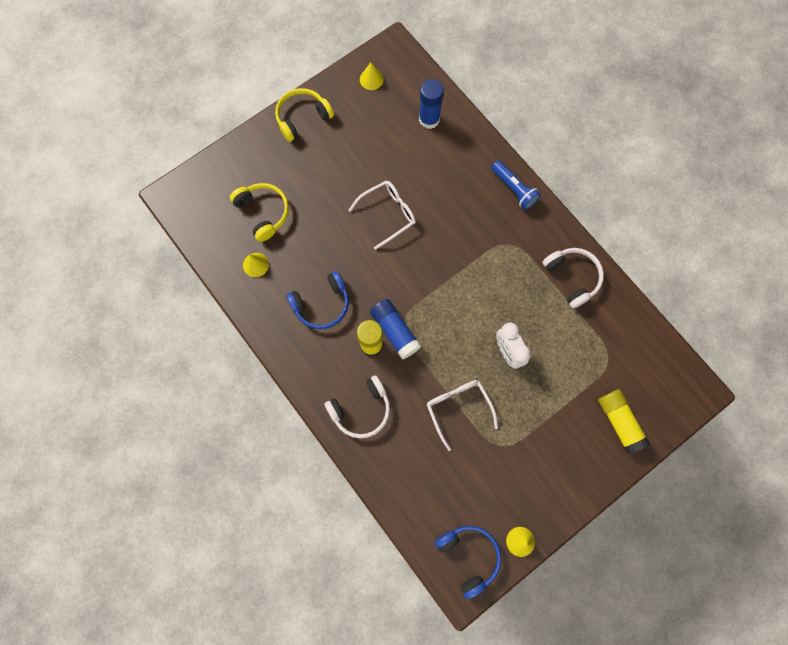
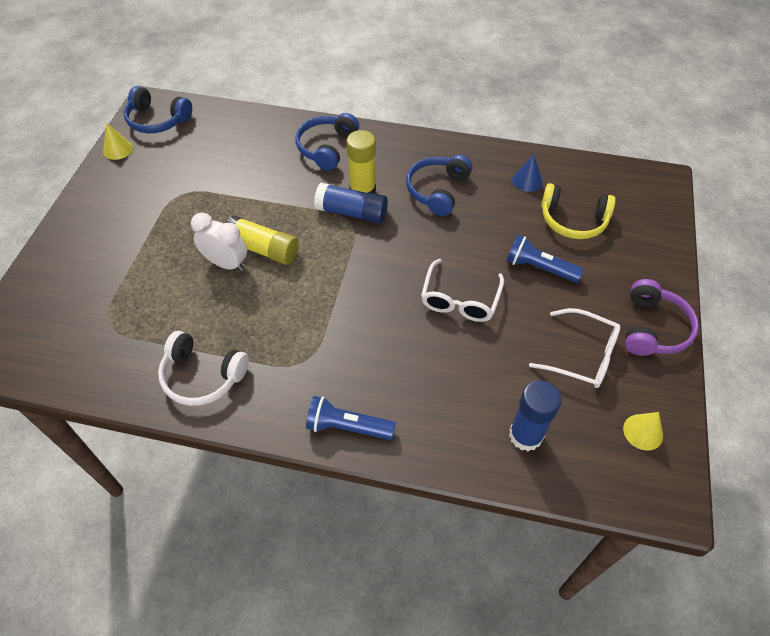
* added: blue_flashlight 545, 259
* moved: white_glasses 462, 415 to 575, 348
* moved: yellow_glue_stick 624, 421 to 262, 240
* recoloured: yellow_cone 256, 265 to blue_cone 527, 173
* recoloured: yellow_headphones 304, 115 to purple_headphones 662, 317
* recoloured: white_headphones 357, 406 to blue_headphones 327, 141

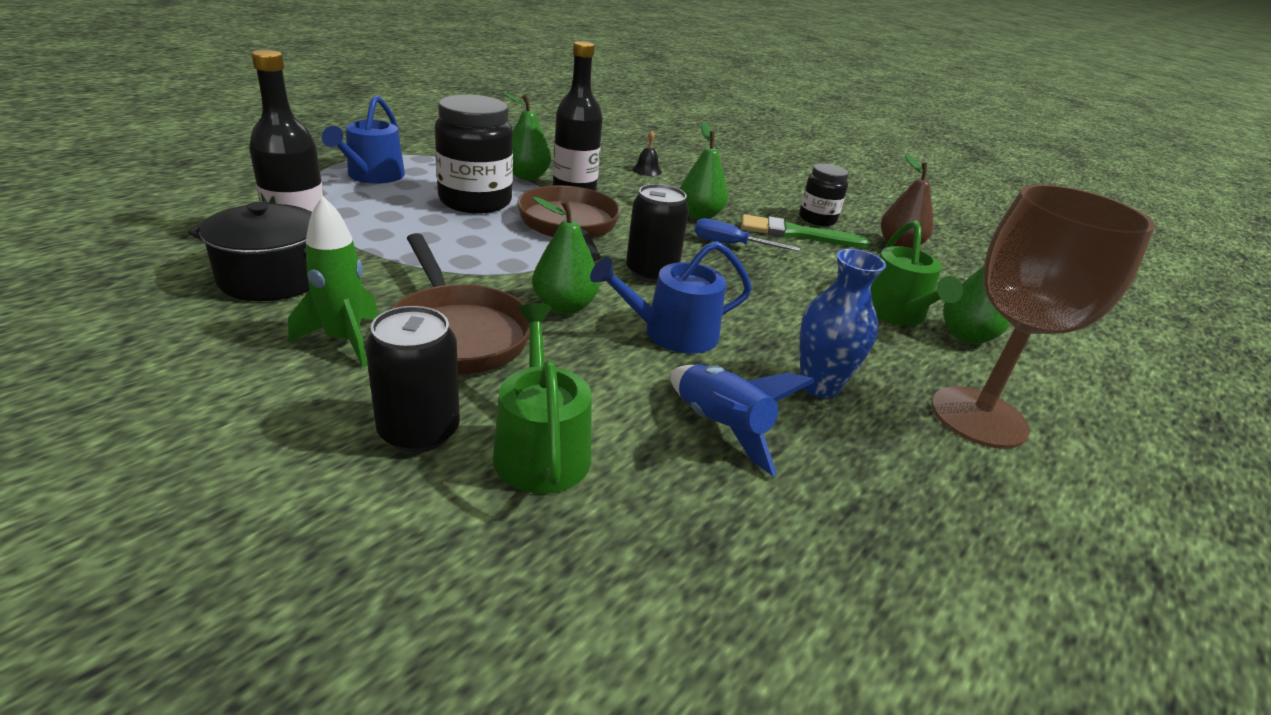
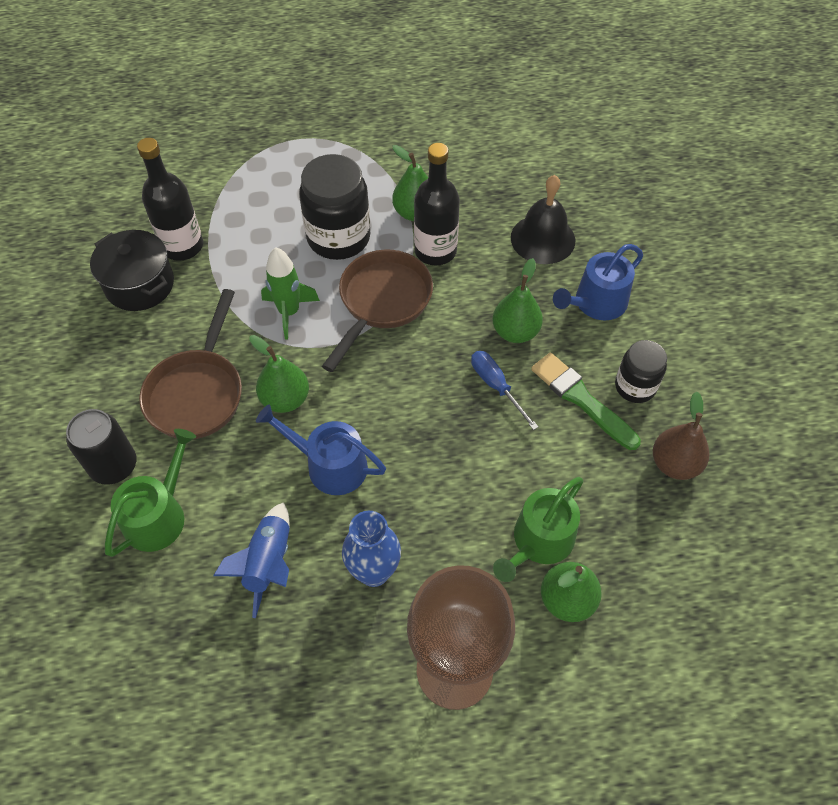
* removed: black_can 657, 233
* moved: green_rocket 333, 281 to 290, 293
* moved: blue_watering_can 363, 139 to 598, 282
* resized: black_bell 647, 153 = 543, 219 x2.03

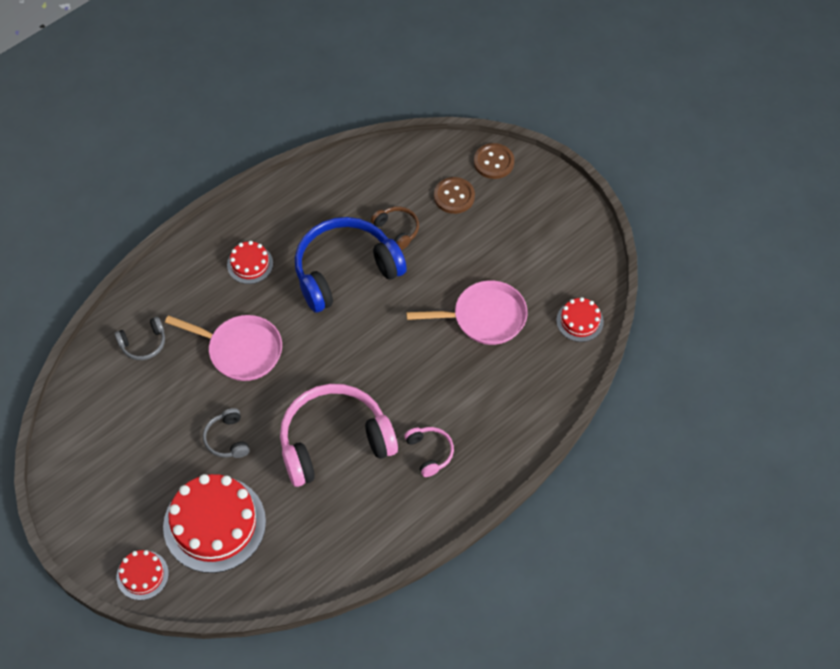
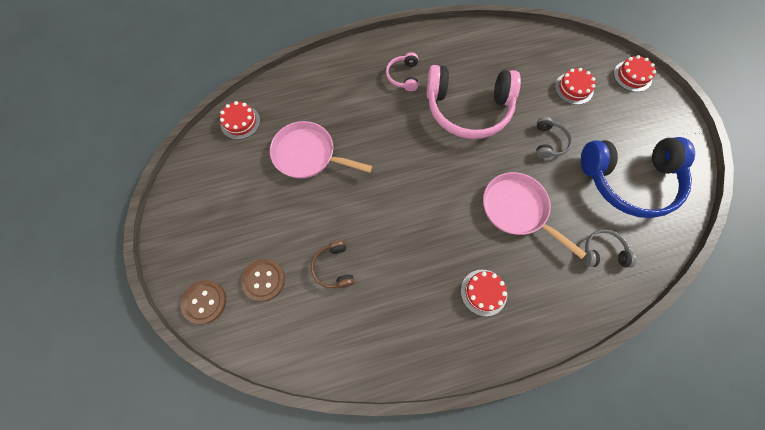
* moved: blue_headphones 351, 264 to 638, 177
* resized: red_cake 214, 523 = 575, 86 x0.50

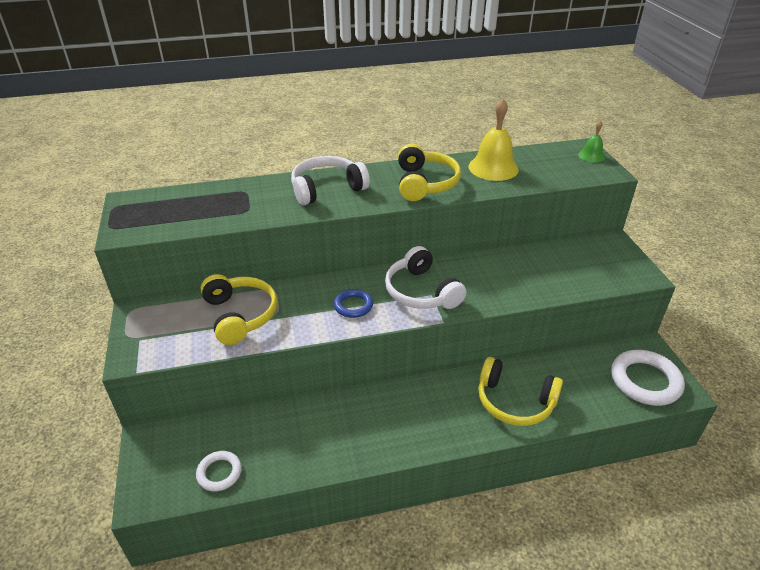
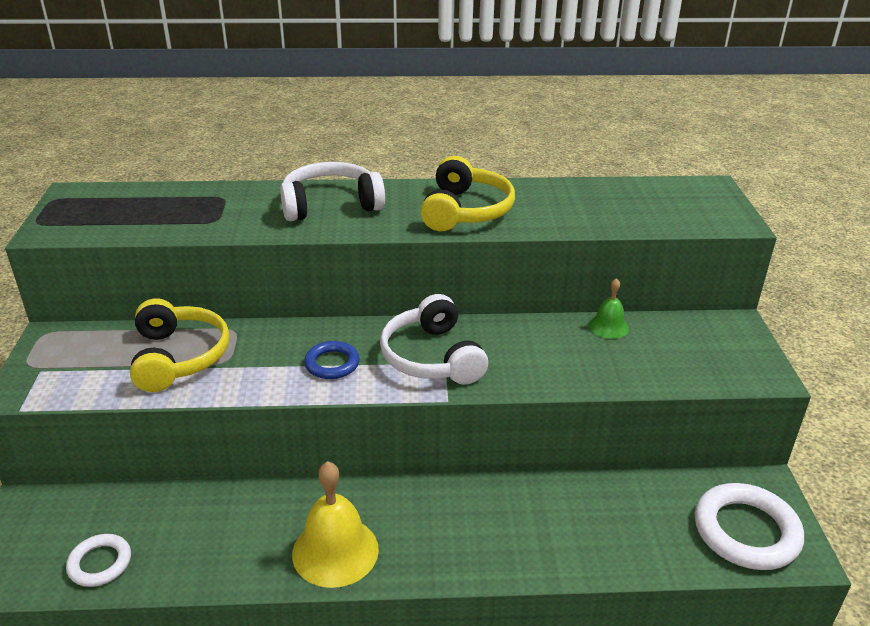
* removed: yellow_headphones 520, 391
* moved: yellow_bell 493, 139 to 335, 524
* moved: green_bell 591, 141 to 609, 308

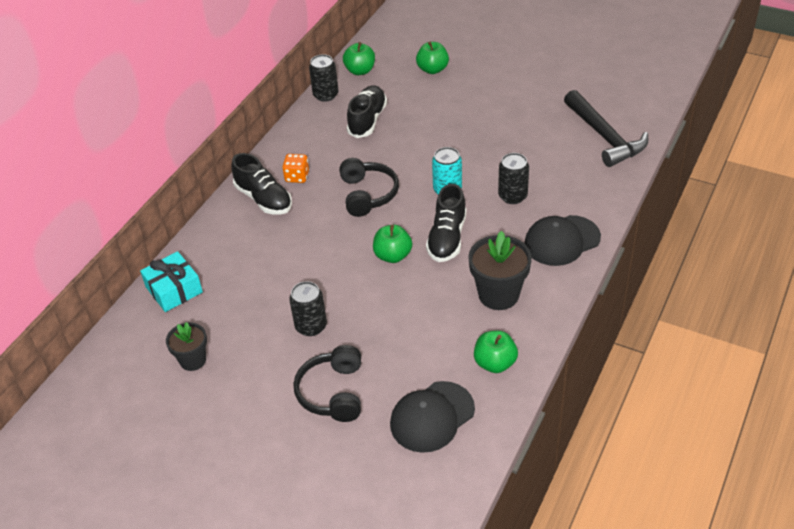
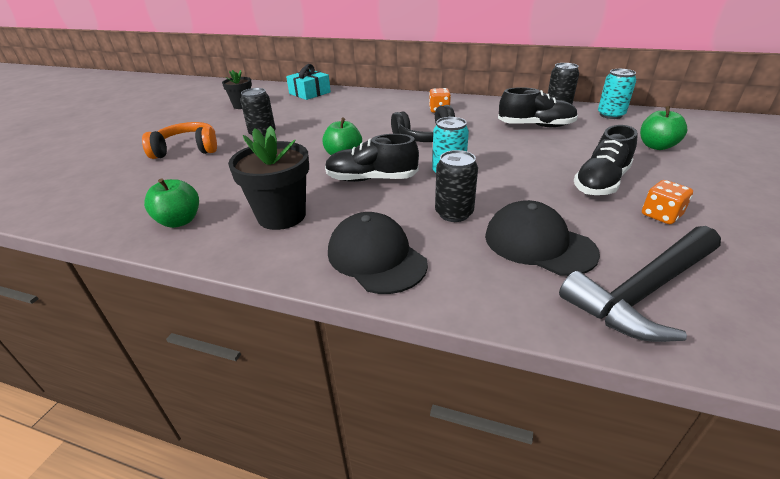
* added: orange_dice 667, 202
* moved: black_shoe 261, 184 to 606, 160
* moved: black_cap 432, 417 to 542, 238
* replaced: green_apple 359, 58 to turquoise_can 617, 94
* recoloured: black_headphones 327, 383 to orange_headphones 179, 140

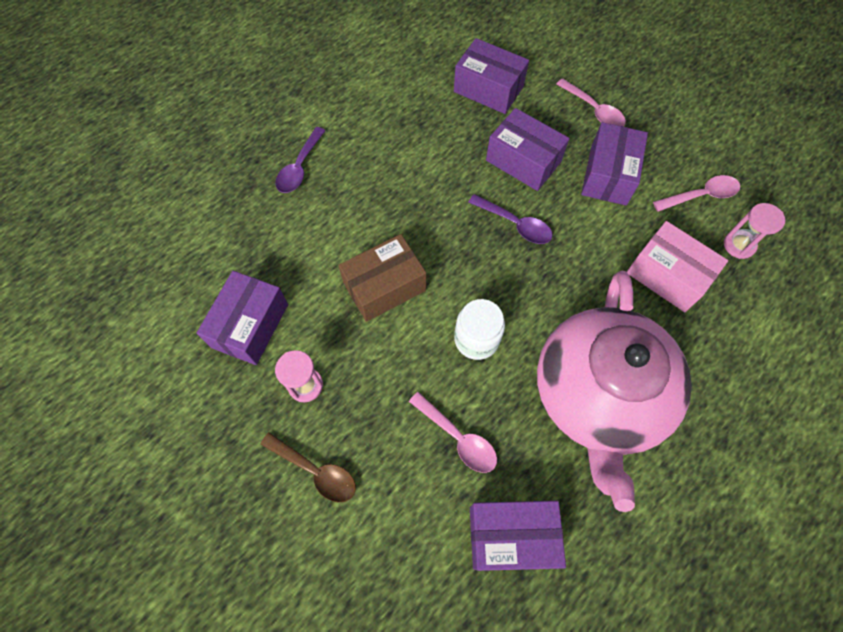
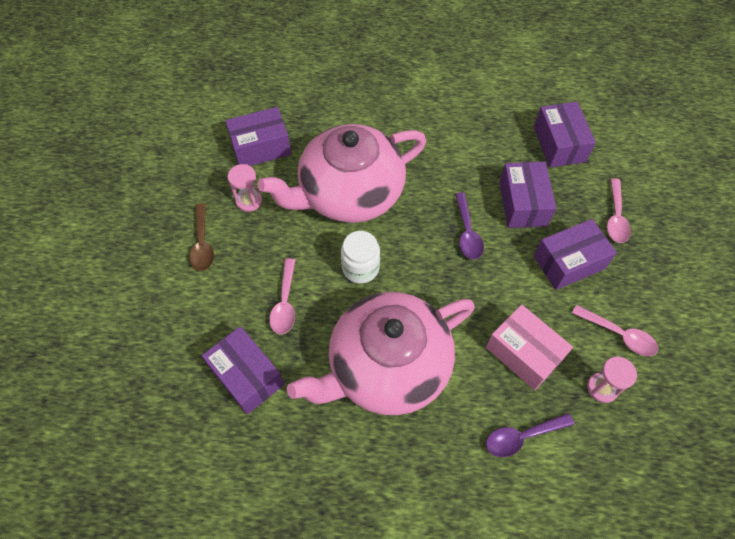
* moved: purple_spoon 300, 160 to 530, 435
* replaced: brown_box 382, 278 to pink_teapot 342, 173
* turned: pink_box 677, 266 = 529, 347 45 degrees counterclockwise

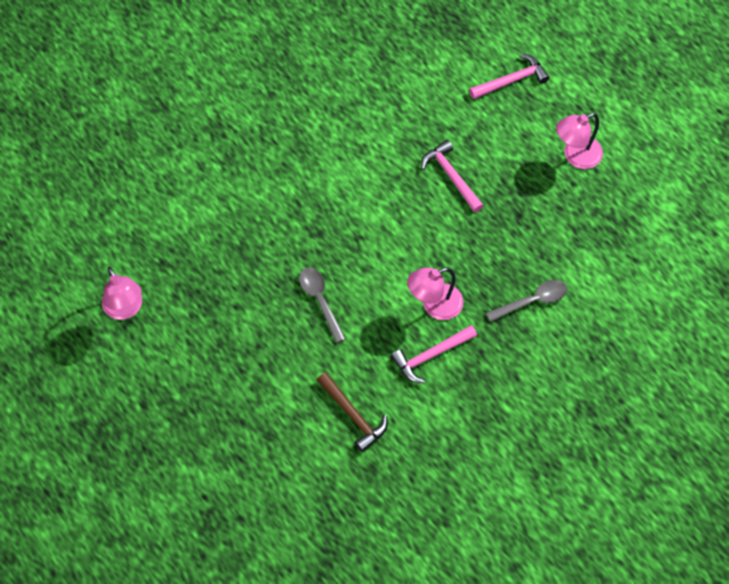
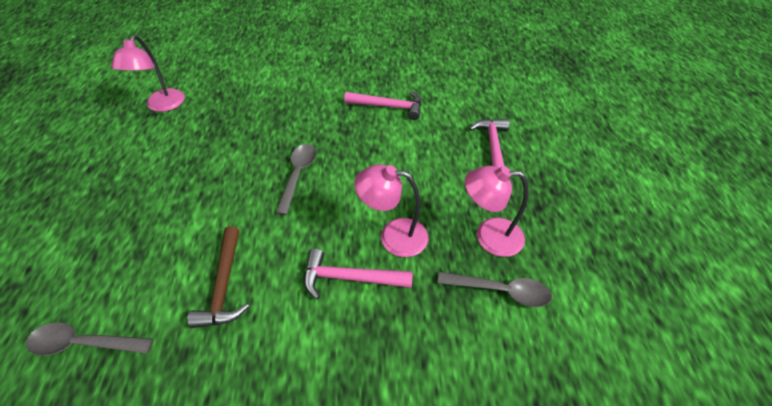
* added: grey_spoon 89, 339
* moved: pink_hammer 509, 76 to 383, 105
* moved: pink_lamp 579, 141 to 497, 211

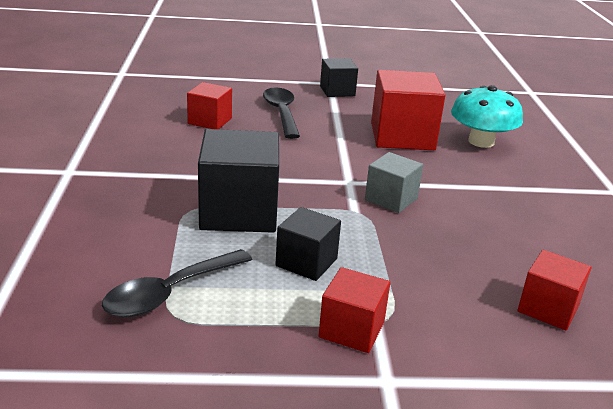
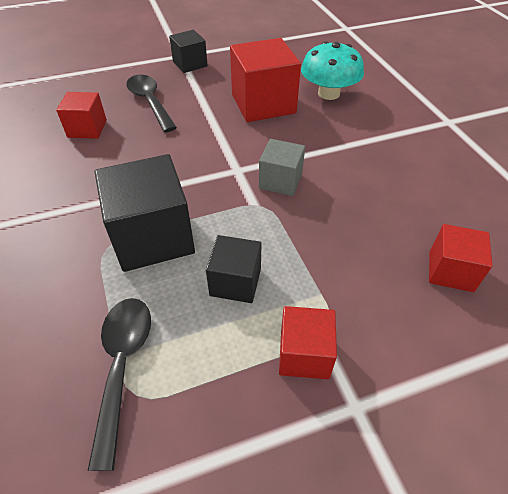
* turned: black_spoon 177, 283 = 119, 384 150 degrees clockwise

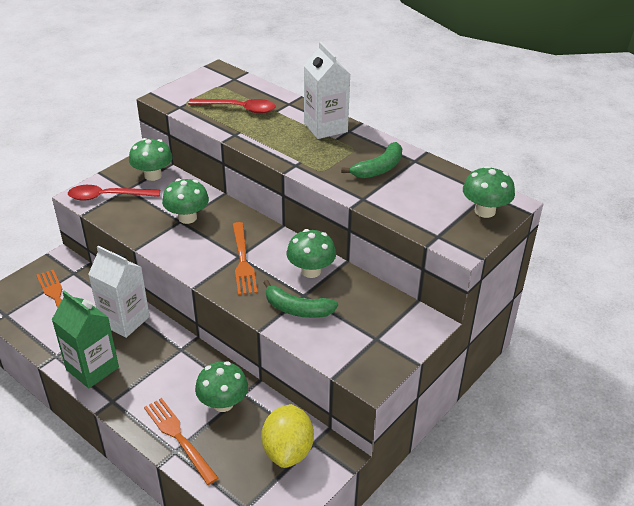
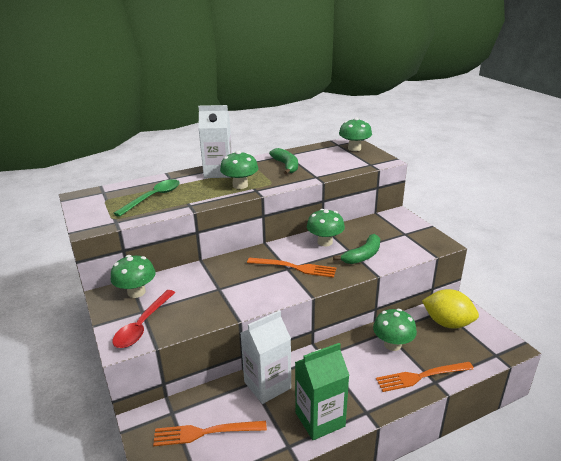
* moved: green_mushroom 185, 201 to 239, 170
* recoloured: red_spoon 231, 106 to green_spoon 146, 198

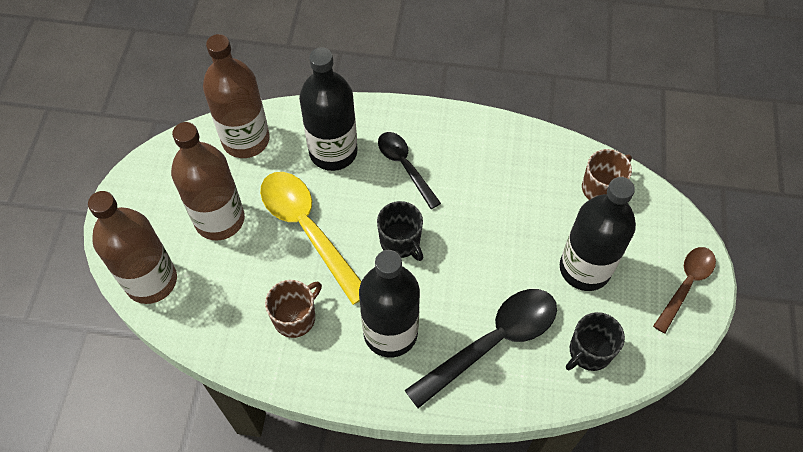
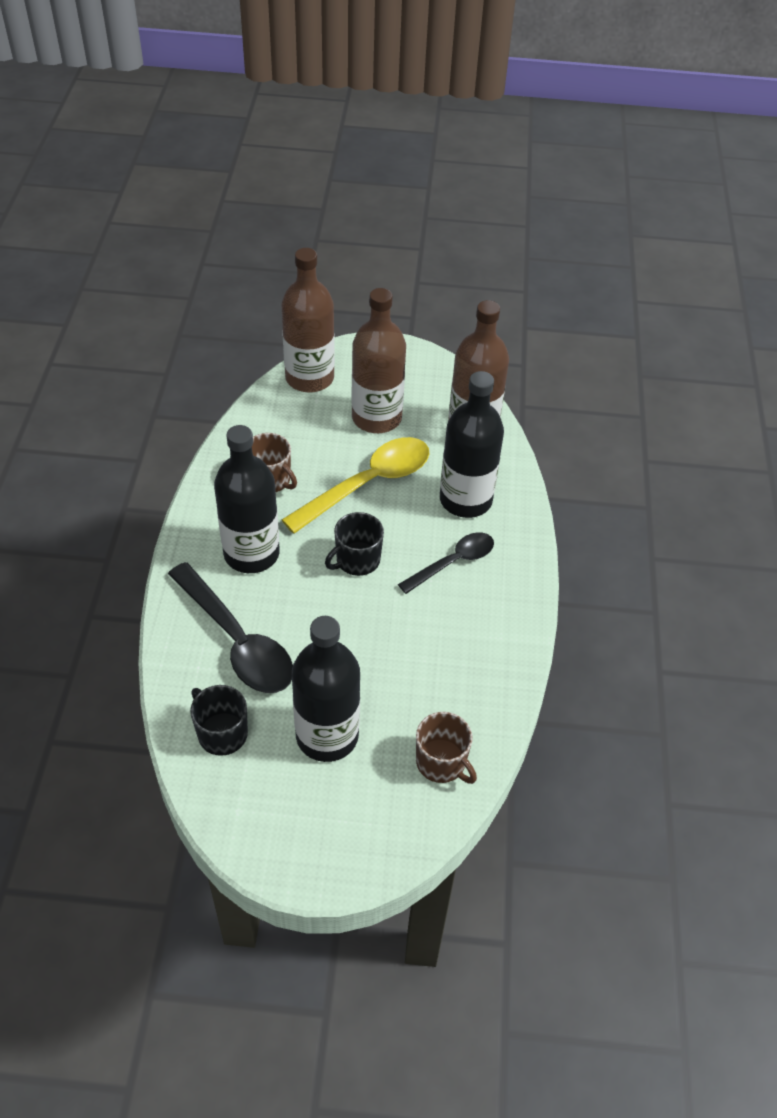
* removed: brown_spoon 684, 290

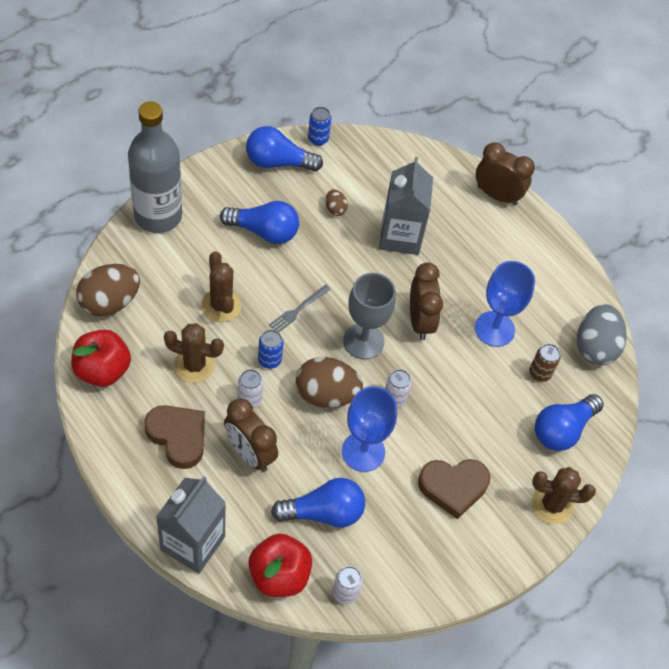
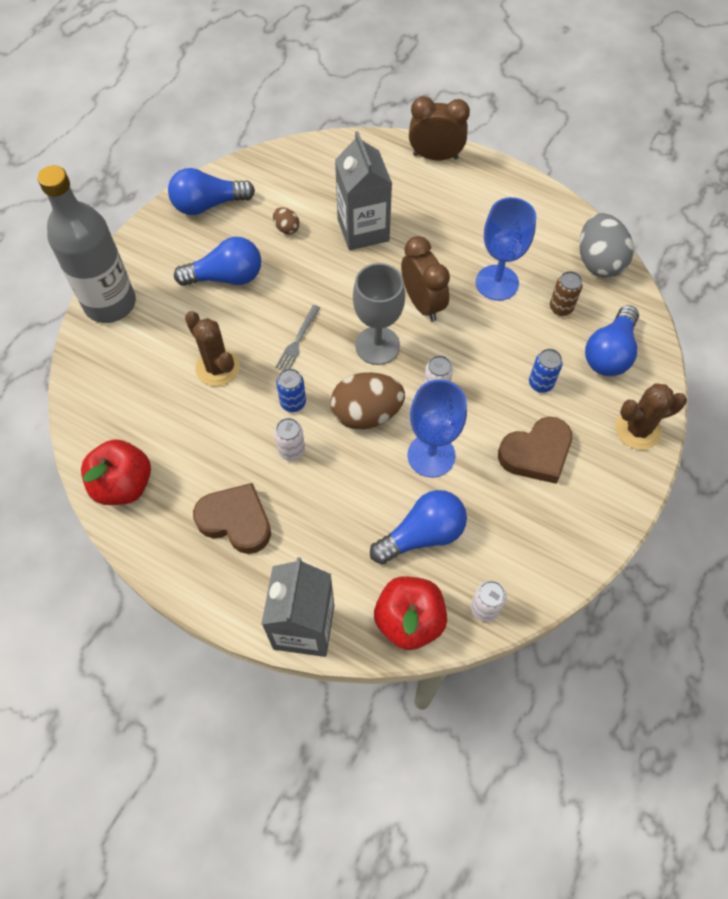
* removed: brown_egg 108, 290
* removed: brown_cactus 194, 353
* removed: brown_clock 251, 435
* moved: blue_can 319, 126 to 546, 371

